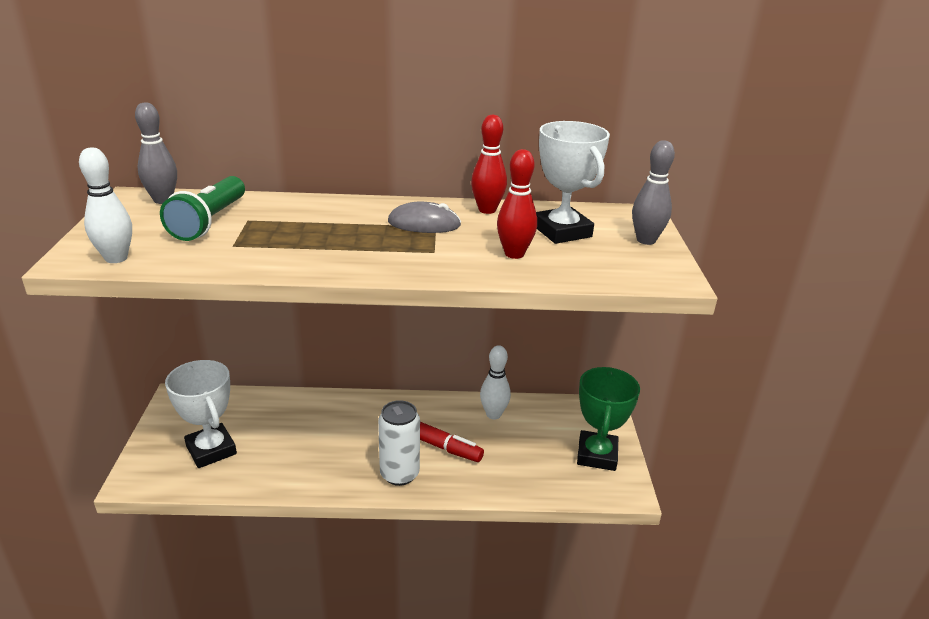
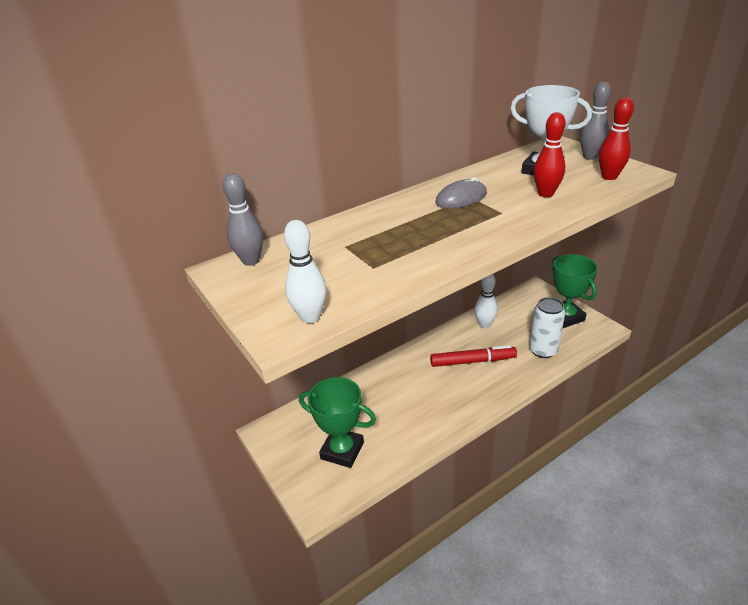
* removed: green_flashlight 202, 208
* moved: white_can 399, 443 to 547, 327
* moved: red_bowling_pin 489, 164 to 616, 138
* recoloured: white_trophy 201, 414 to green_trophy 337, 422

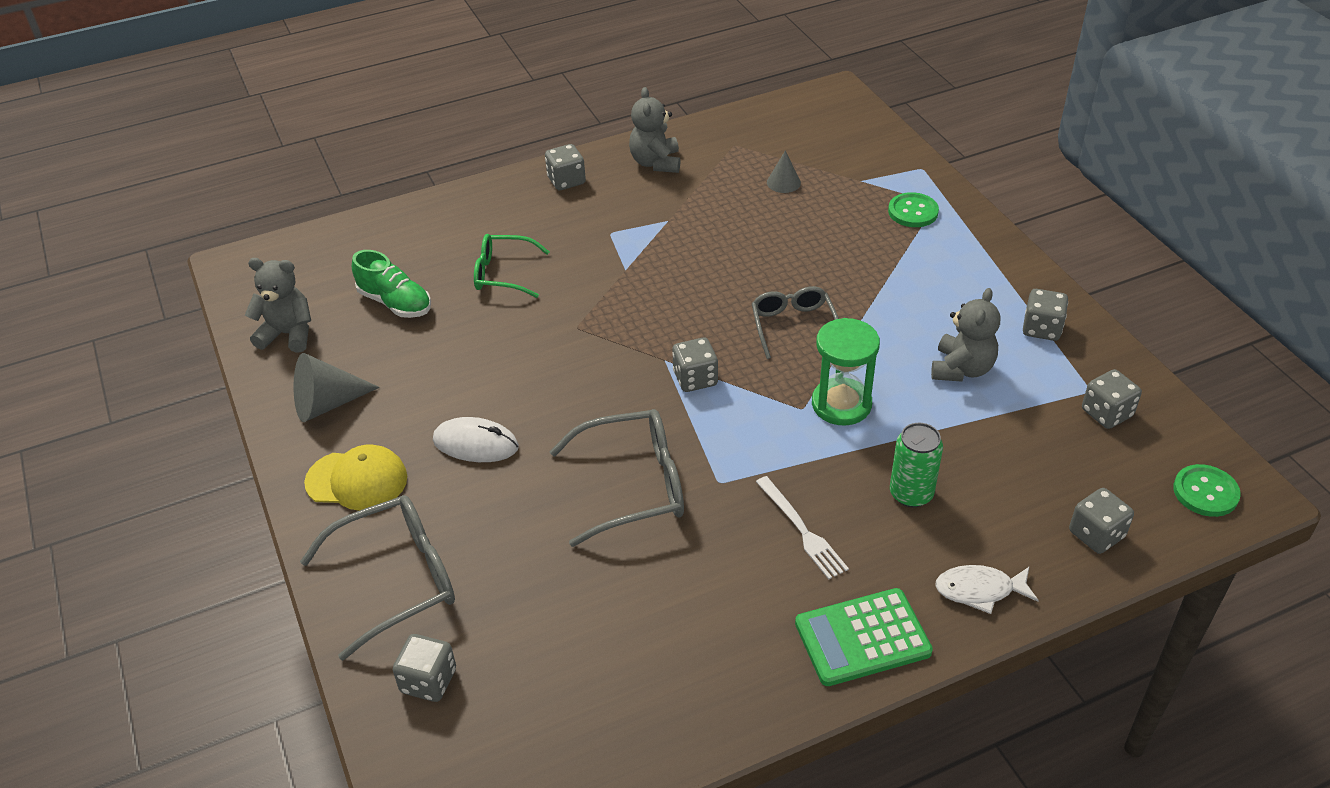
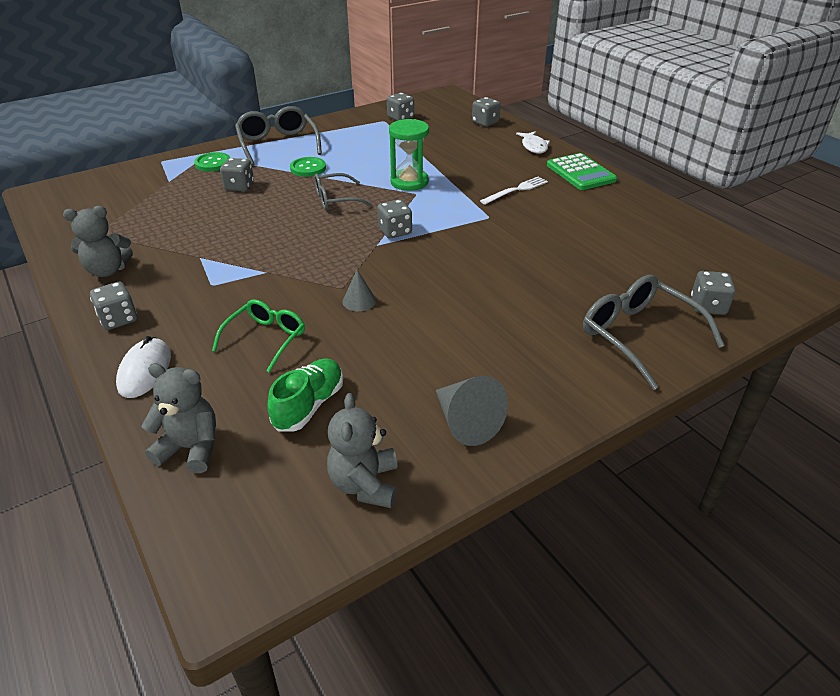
* removed: yellow_cap 355, 477
* removed: green_can 916, 465
* moved: white_mouse 476, 439 to 143, 367
* moved: grey_glasses 617, 478 to 278, 136
* moved: grey_cone 784, 171 to 359, 290
* moved: grey_teddy_bear 965, 335 to 178, 418
* moved: grey_dice 1045, 315 to 237, 175
* moved: green_button 1207, 490 to 308, 167
* turned: green_glasses 511, 266 = 258, 336 150 degrees counterclockwise

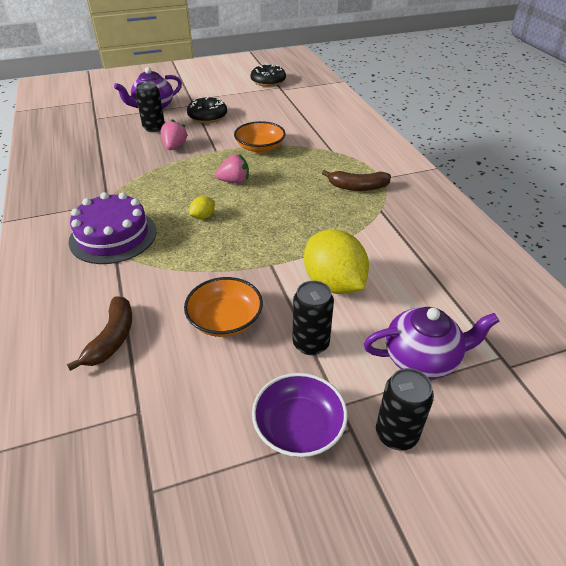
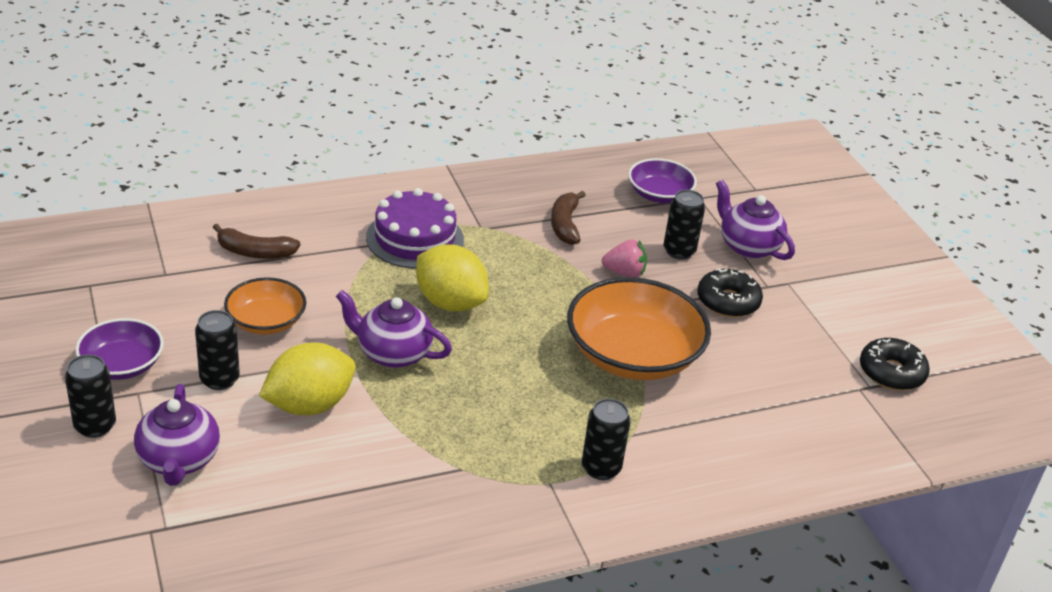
* removed: pink_strawberry 232, 168
* added: purple_teapot 394, 329
* added: black_can 606, 439
* added: purple_bowl 662, 180
* moved: brown_banana 356, 180 to 568, 218
* resized: yellow_lemon 202, 207 = 452, 278 x2.28
* resized: orange_bowl 260, 137 = 639, 328 x1.78

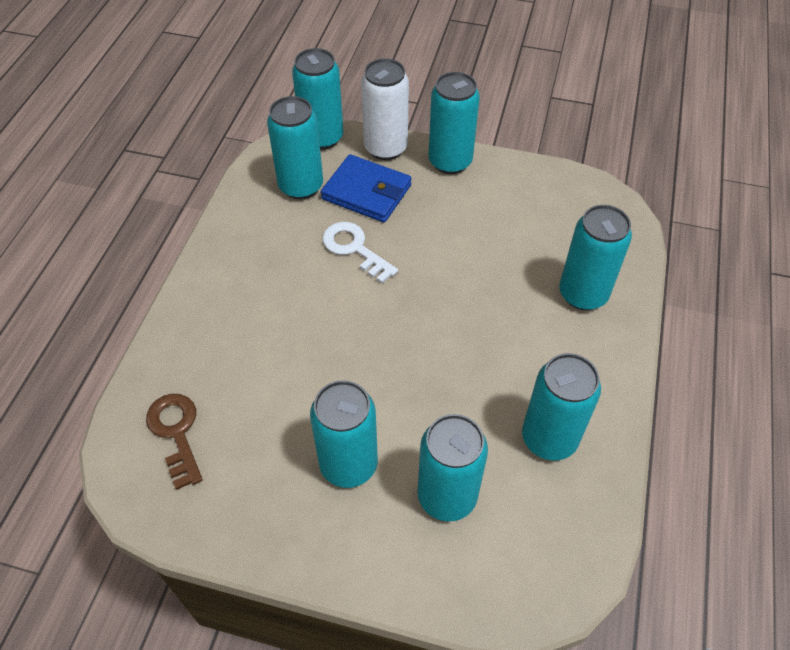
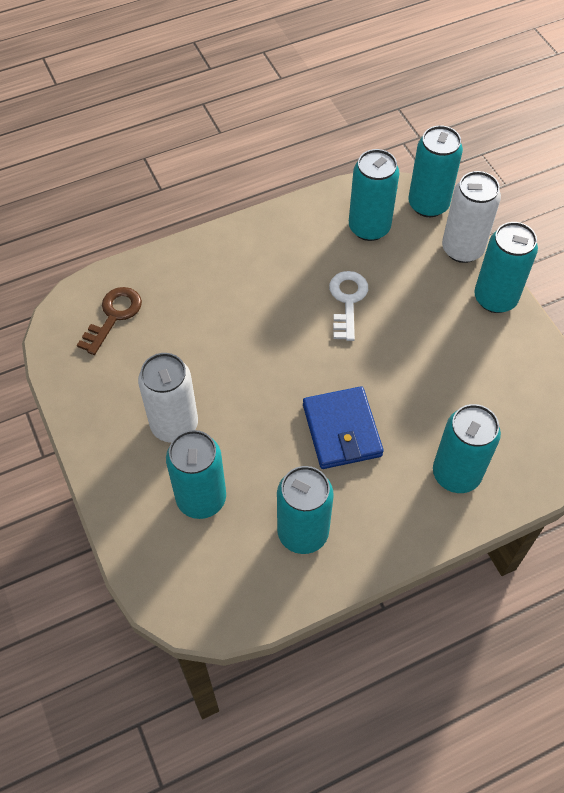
* moved: blue_wallet 366, 188 to 343, 427
* recoloured: turquoise_can 344, 434 to white_can 168, 398

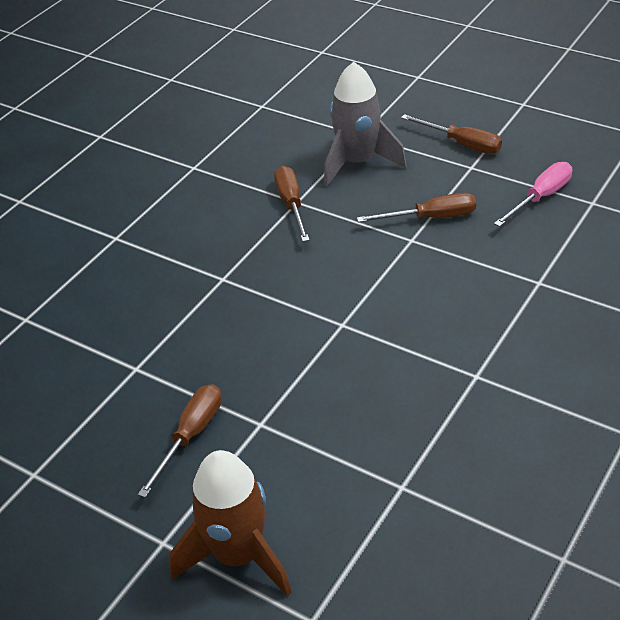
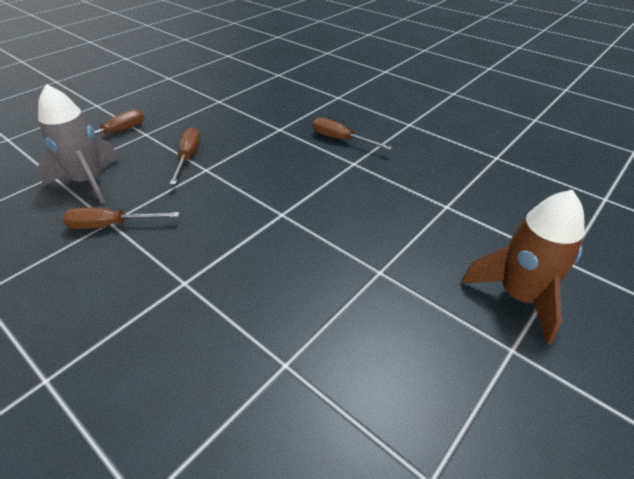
* removed: pink_screwdriver 533, 194
* moved: brown_screwdriver 180, 441 to 352, 133

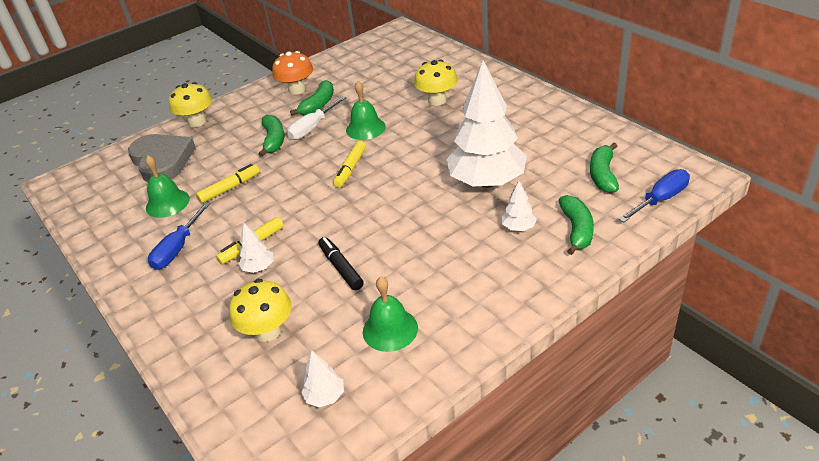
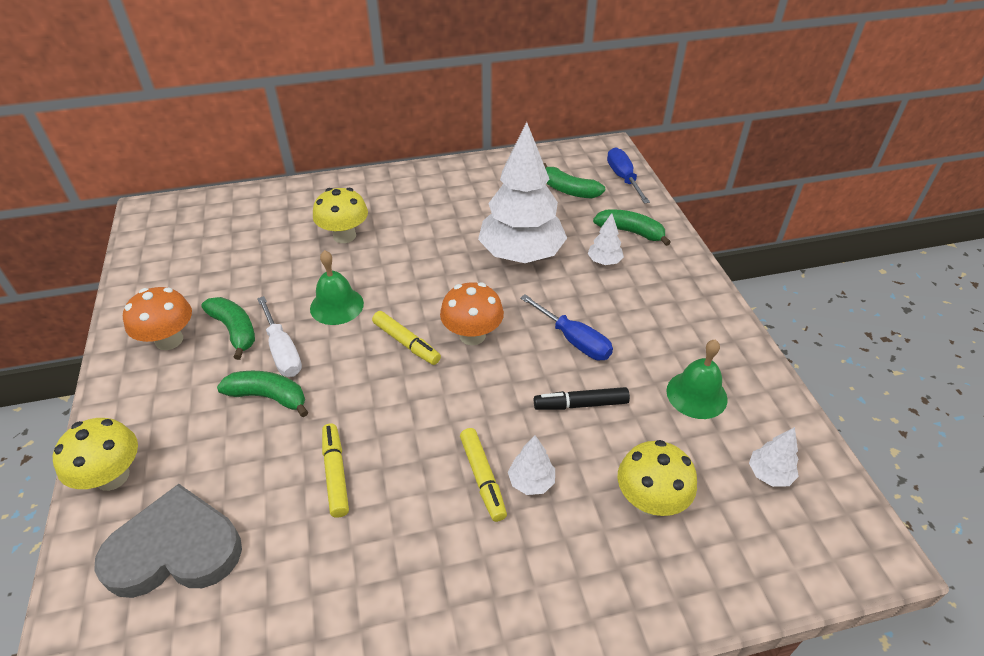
* removed: green_bell 167, 186
* added: orange_mushroom 472, 313
* moved: blue_screwdriver 179, 236 to 566, 327

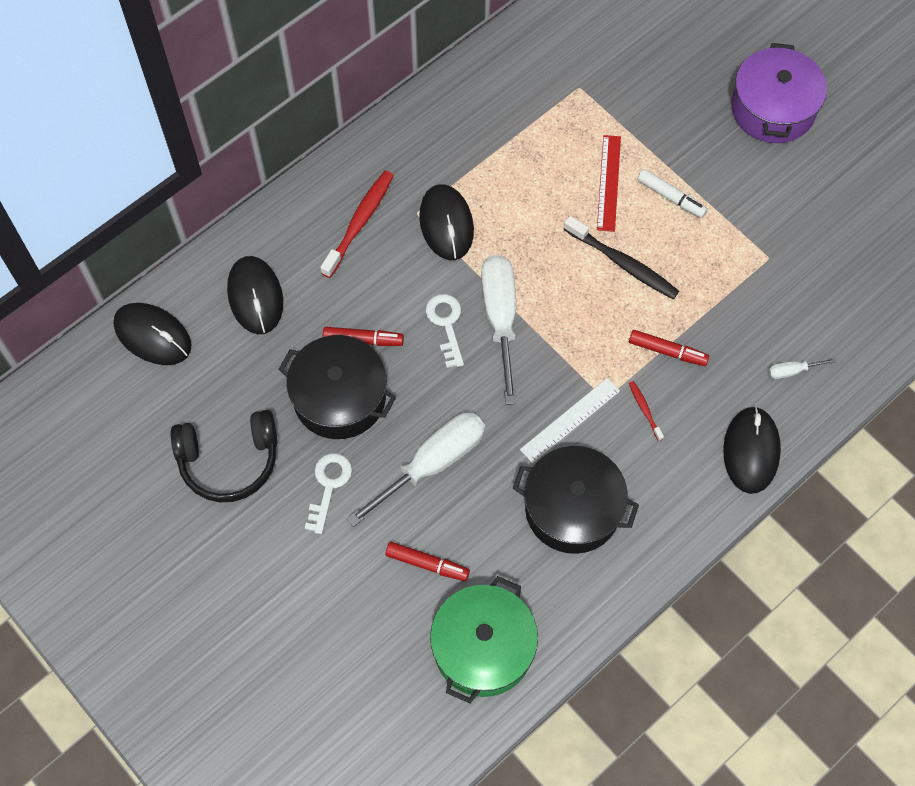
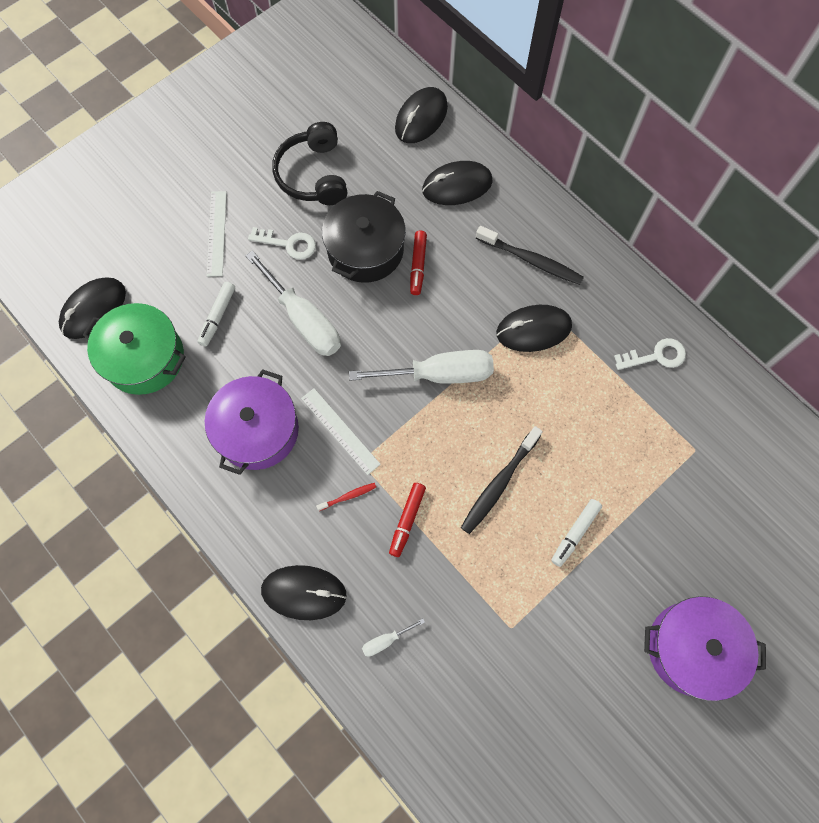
* removed: red_ruler 609, 183
* added: black_mouse 92, 308
* added: white_ruler 217, 234
* moved: white_key 445, 331 to 650, 354
* recoloured: red_toothbrush 357, 224 to black_toothbrush 530, 255
* recoloured: red_marker 427, 561 to white_marker 216, 314
* recoloured: black_pot 576, 500 to purple_pot 252, 422
* turned: white_screwdriver 802, 368 = 393, 637 105 degrees counterclockwise

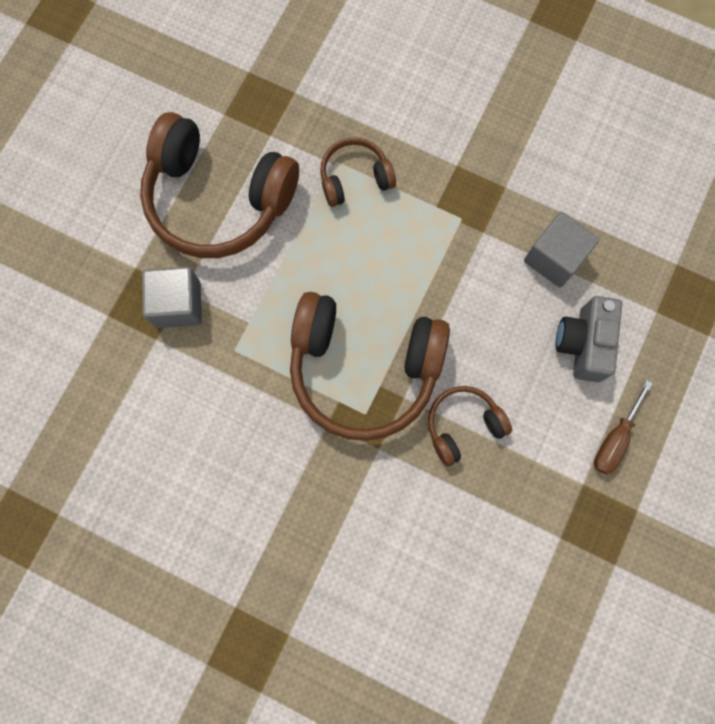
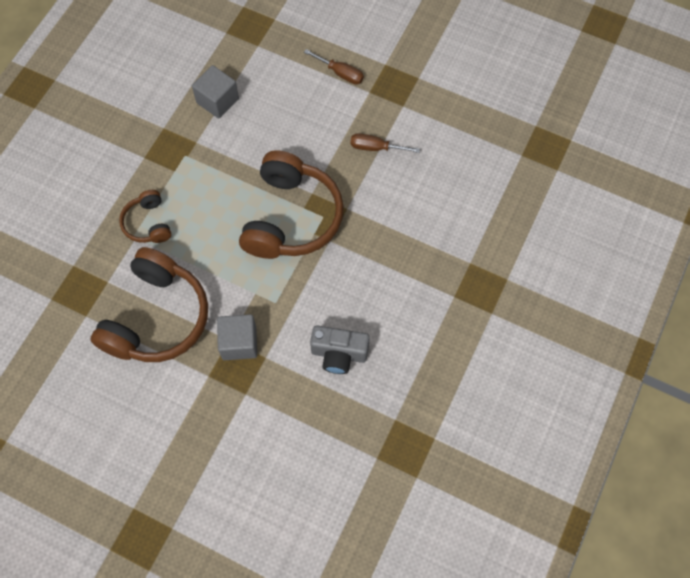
* removed: brown_headphones 470, 426
* added: brown_screwdriver 385, 143
* moved: grey_camera 589, 339 to 340, 349

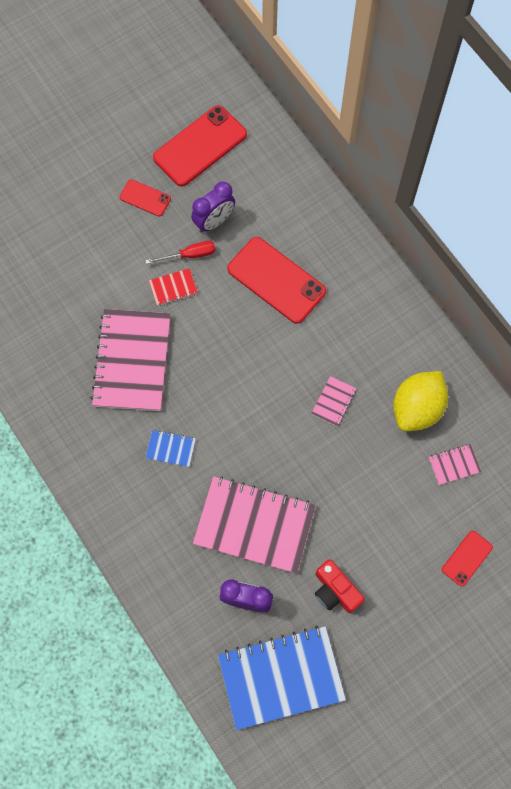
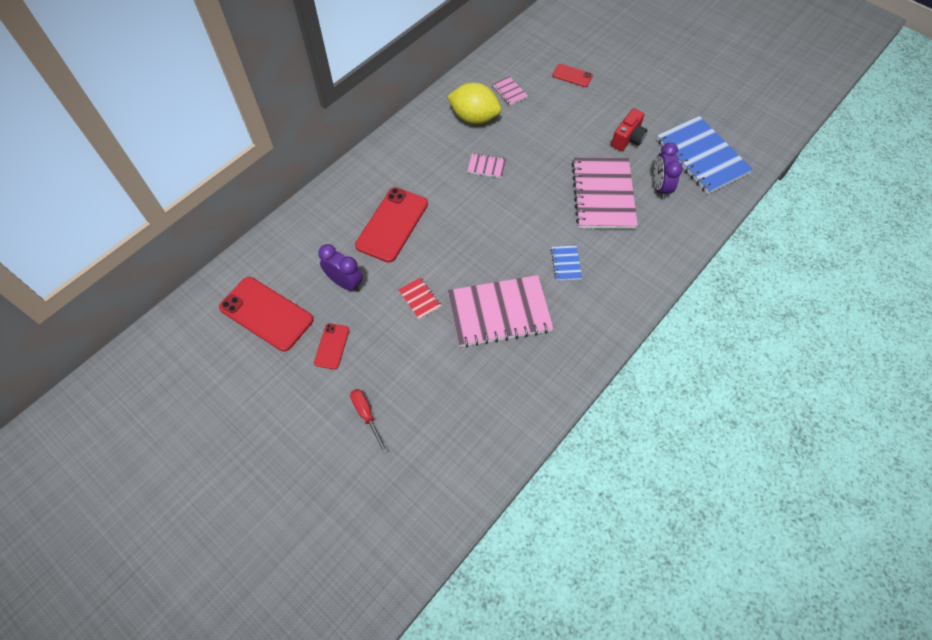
* moved: red_screwdriver 180, 252 to 369, 421

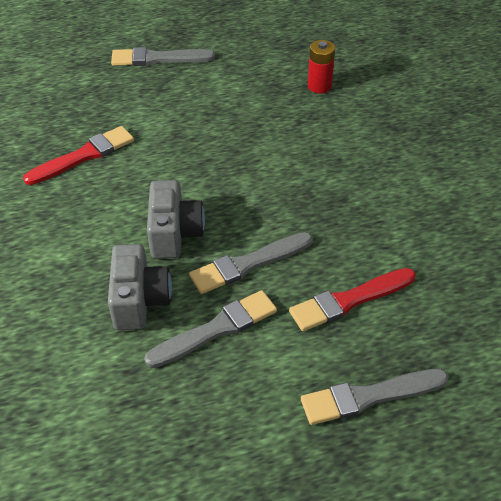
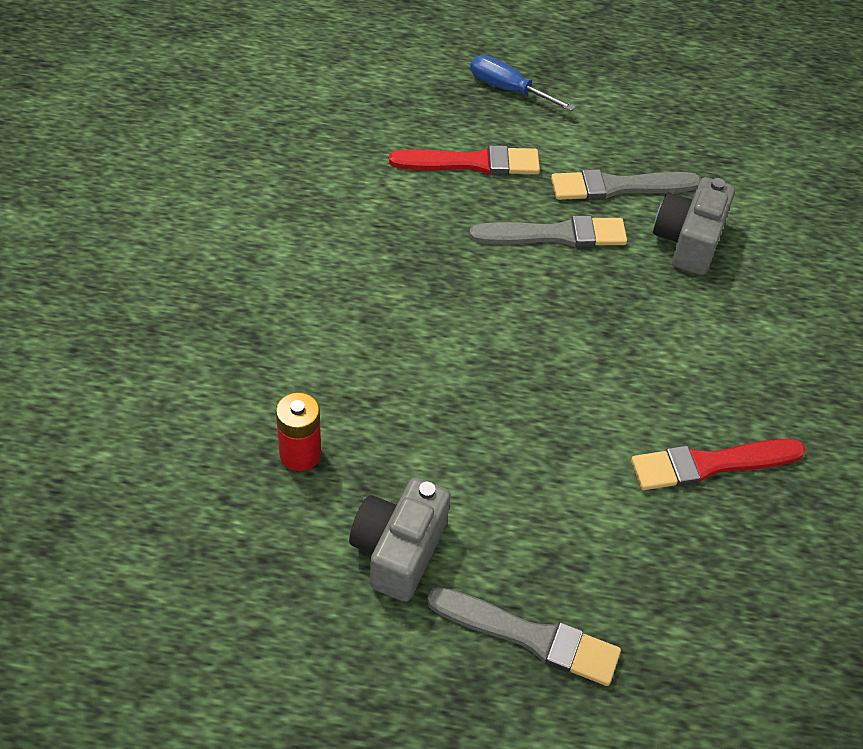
* moved: grey_camera 176, 219 to 400, 539
* replaced: grey_brush 375, 397 to blue_screwdriver 522, 83

